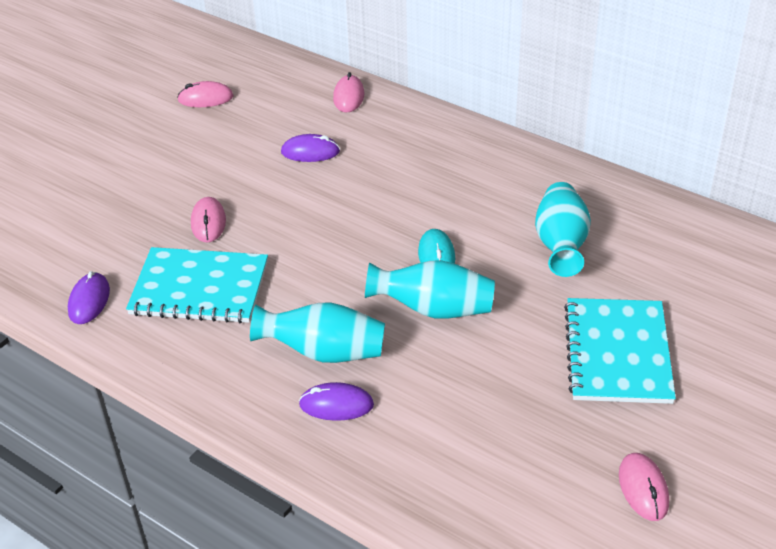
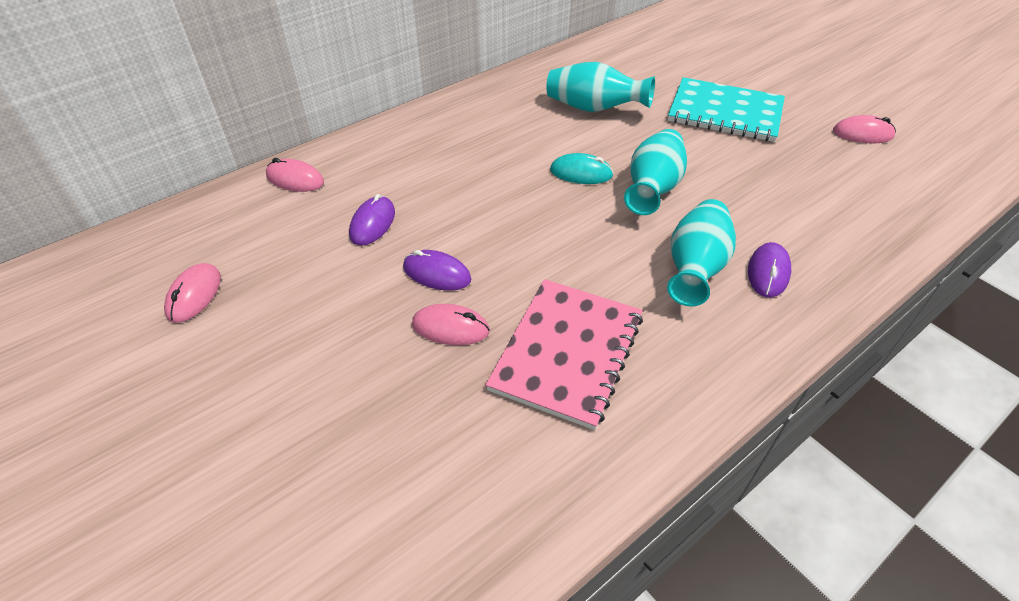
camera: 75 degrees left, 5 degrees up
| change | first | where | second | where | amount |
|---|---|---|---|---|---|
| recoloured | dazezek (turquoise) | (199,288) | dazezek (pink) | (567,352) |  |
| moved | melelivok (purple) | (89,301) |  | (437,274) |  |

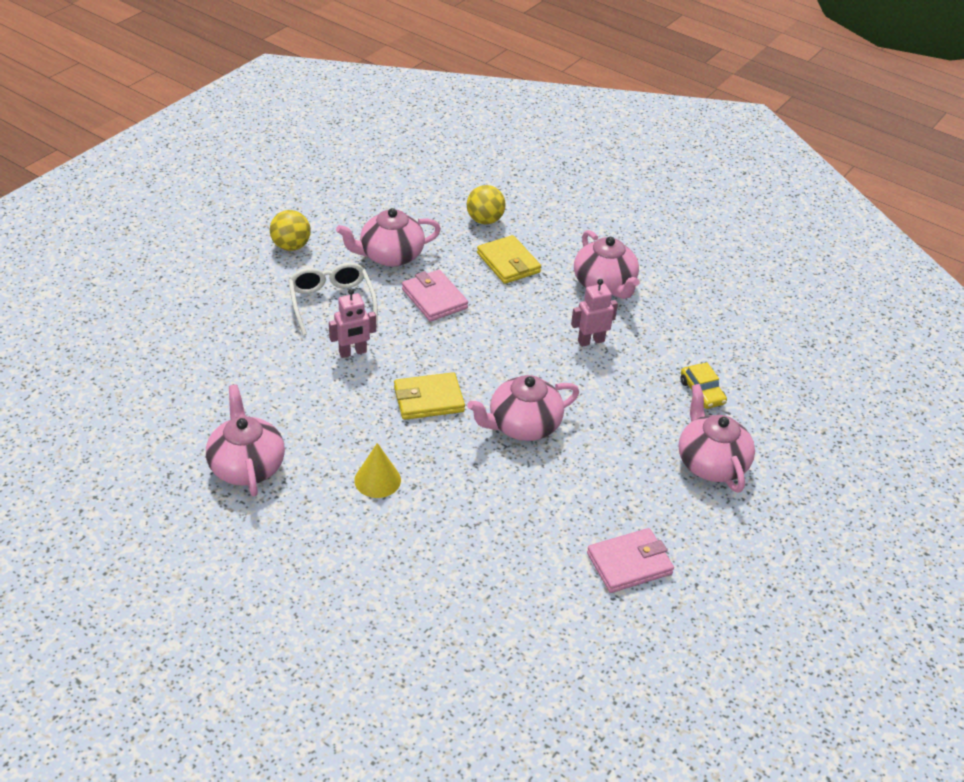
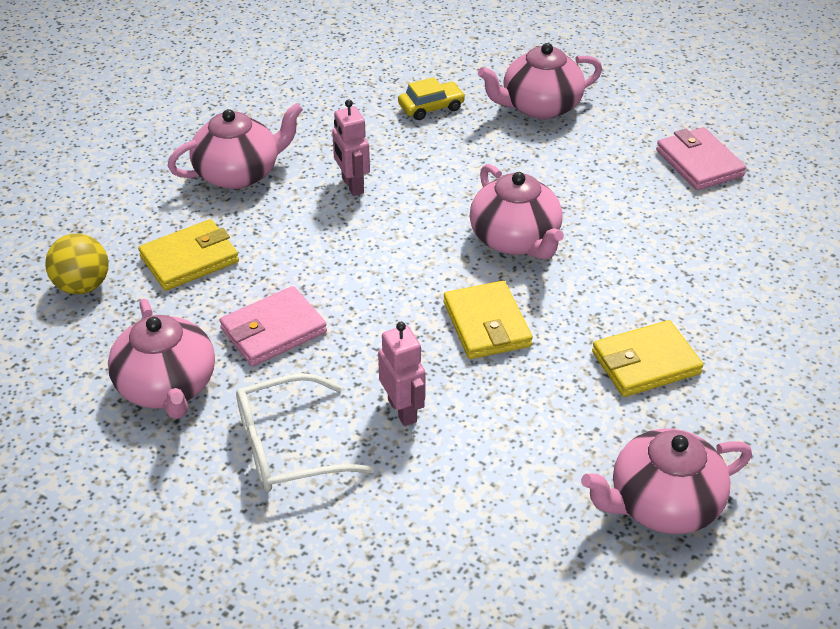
camera: 90 degrees left, 0 degrees up
| change | first | where | second | where | amount |
|---|---|---|---|---|---|
| removed | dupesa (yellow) | (291,246) |  |  |  |
| replaced | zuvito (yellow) | (377,480) | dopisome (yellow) | (645,363) |  |

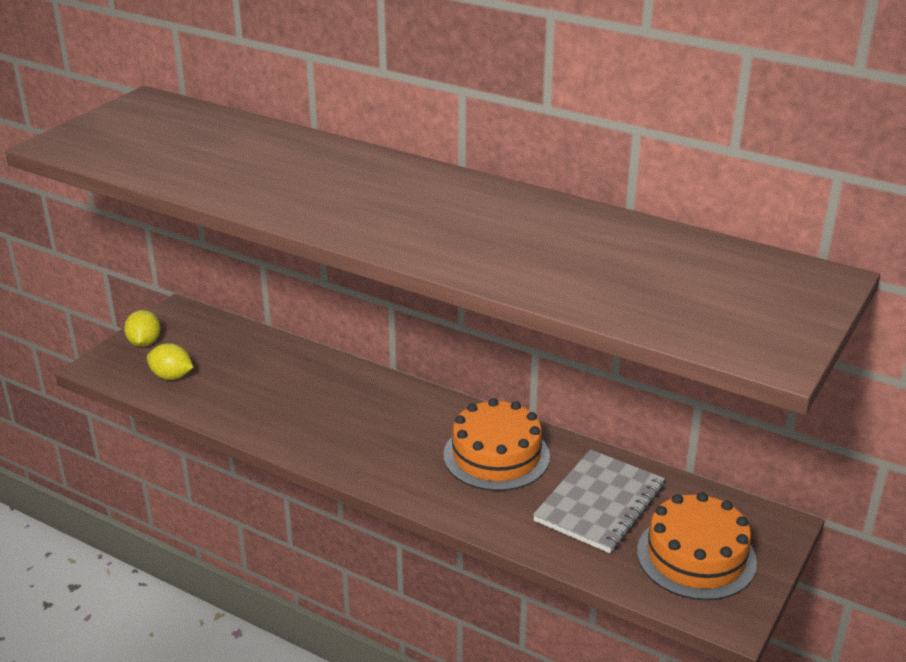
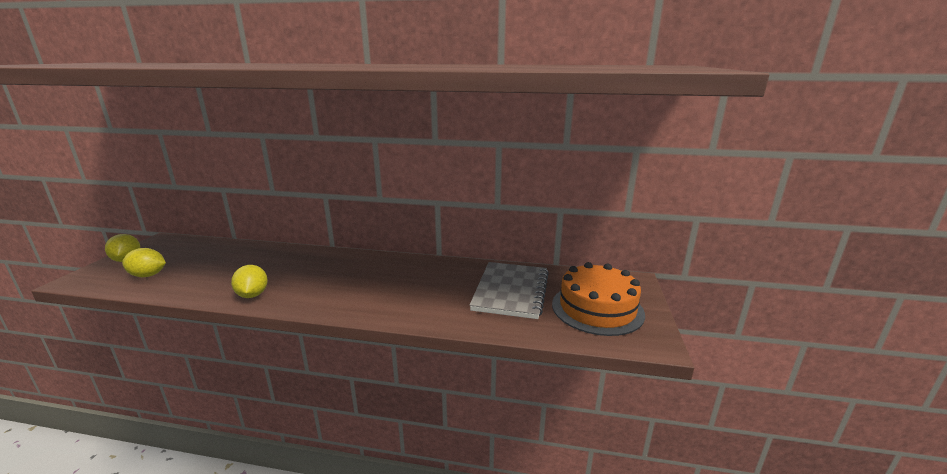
camera: 20 degrees left, 10 degrees down
| change | first | where | second | where | amount |
|---|---|---|---|---|---|
| removed | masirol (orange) | (496,455) |  |  |  |
| added |  |  | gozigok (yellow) | (252,295) |  |

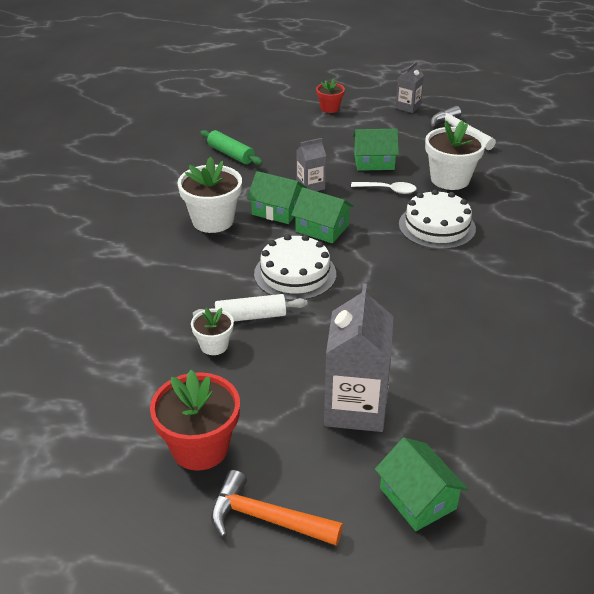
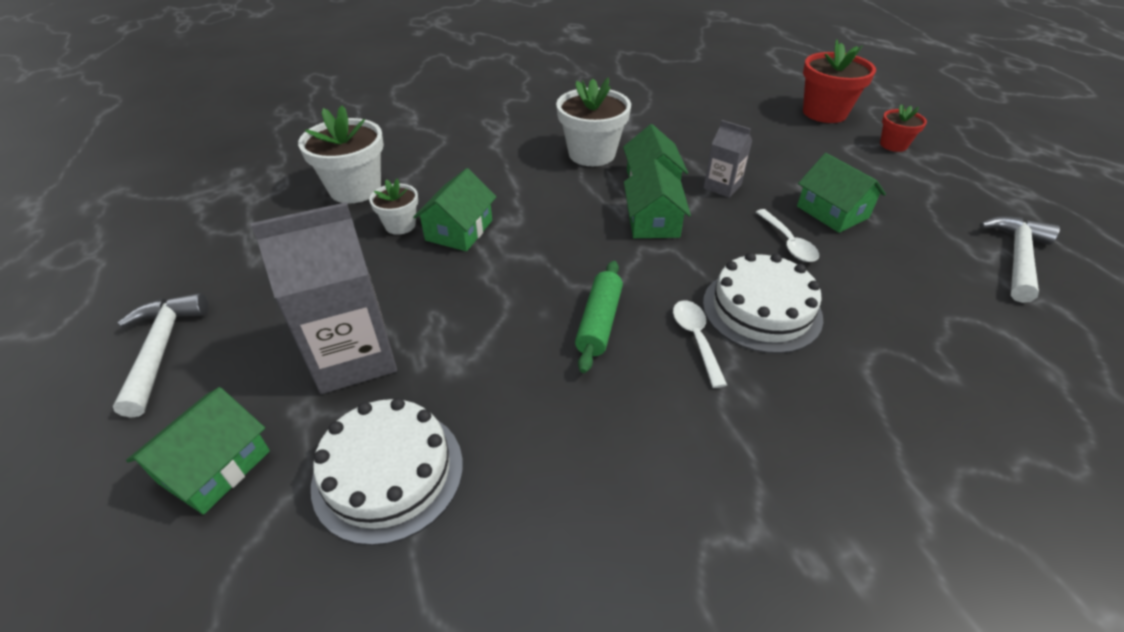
camera: 60 degrees right, 5 degrees up
| change | first | where | second | where | amount |
|---|---|---|---|---|---|
| removed | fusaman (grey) | (408,107) |  |  |  |
| moved | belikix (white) | (450,179) |  | (355,189) |  |
| moved | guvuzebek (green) | (230,154) |  | (599,322) |  |
| moved | masirol (white) | (295,274) |  | (388,473) |  |
| replaced | guvuzebek (white) | (250,317) | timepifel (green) | (459,230) |  |
| moved | belikix (red) | (200,447) |  | (824,113) |  |
| recoloured | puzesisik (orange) | (266,518) | puzesisik (white) | (161,349) |  |
| added |  |  | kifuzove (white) | (696,339) |  |

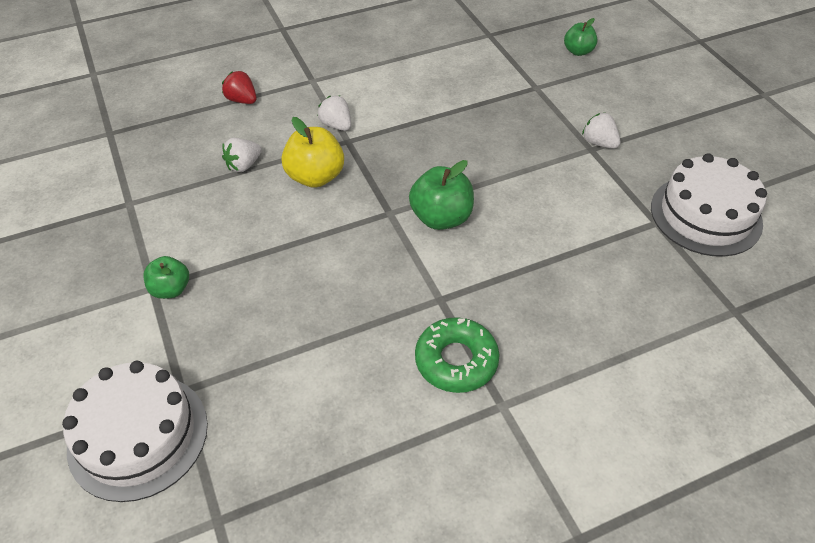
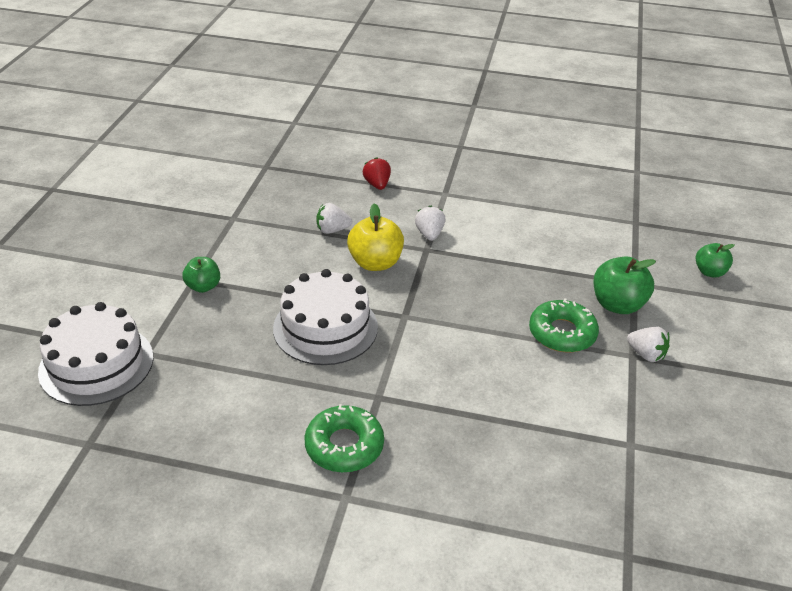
camera: 35 degrees right, 10 degrees down
| change | first | where | second | where | amount |
|---|---|---|---|---|---|
| turned | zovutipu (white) | (599,143) |  | (646,354) | 135 degrees clockwise |
| moved | masirol (white) | (705,215) |  | (325,327) |  |
| moved | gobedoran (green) | (441,218) |  | (617,305) |  |
| added |  |  | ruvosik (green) | (562,333) |  |

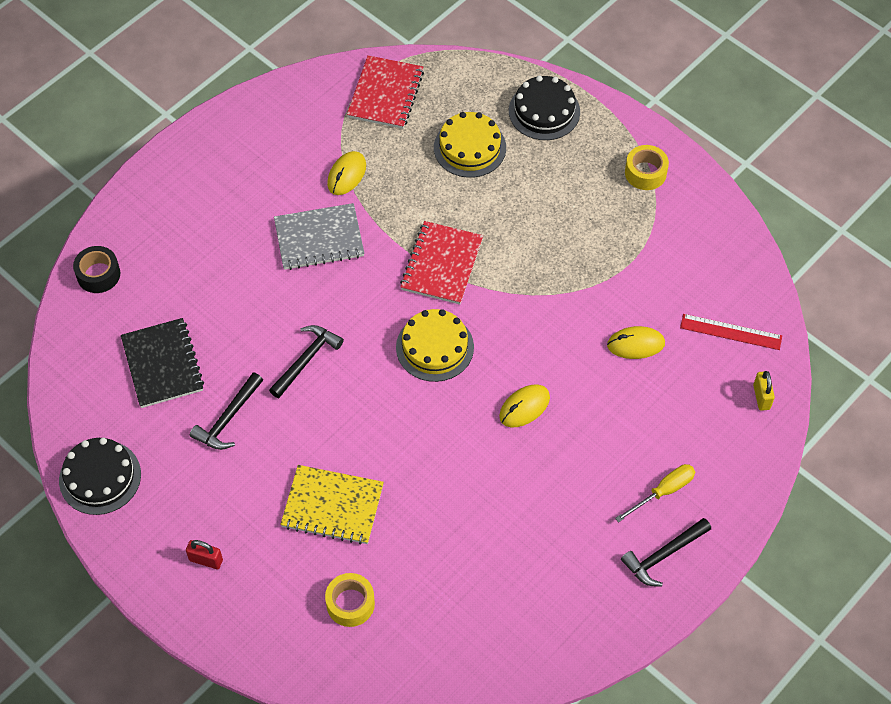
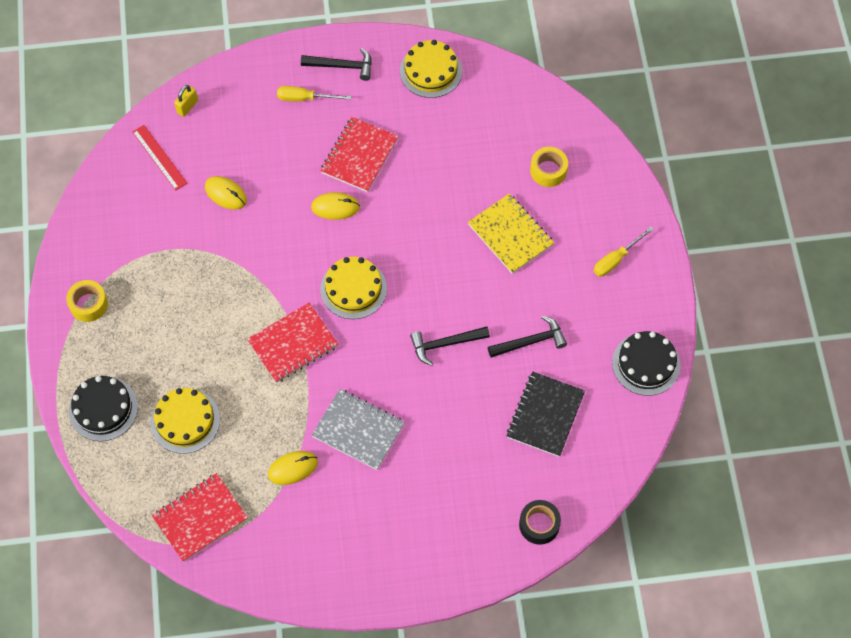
camera: 140 degrees left, 5 degrees up
| change | first | where | second | where | amount |
|---|---|---|---|---|---|
| replaced | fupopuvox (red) | (206,560) | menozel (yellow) | (616,259) |  |
| added |  |  | masirol (yellow) | (431,71) |  |
| added |  |  | dazezek (red) | (359,156) |  |

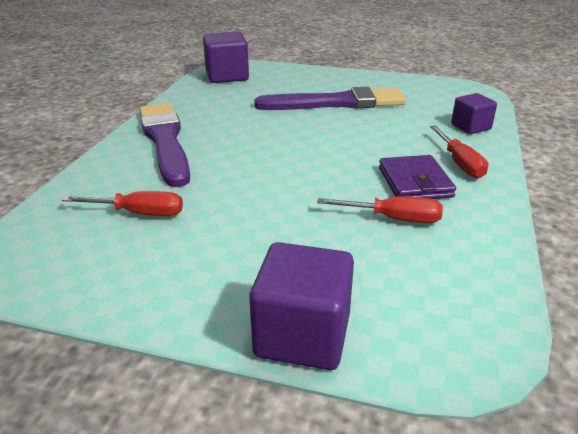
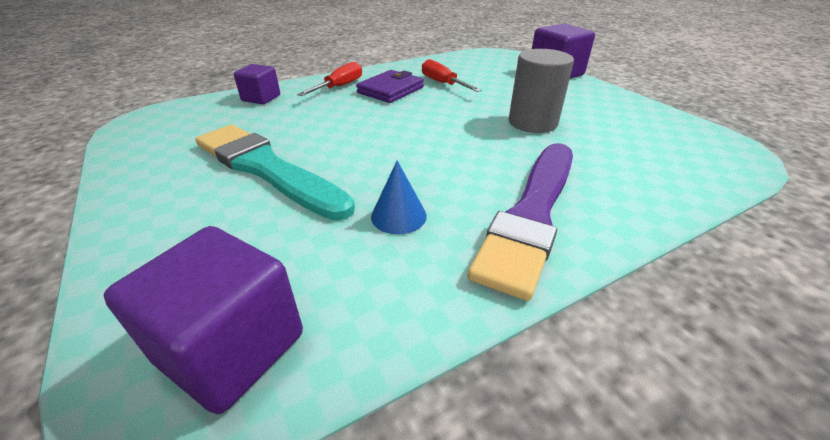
camera: 135 degrees left, 5 degrees up
| change | first | where | second | where | amount |
|---|---|---|---|---|---|
| recoloured | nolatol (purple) | (336,103) | nolatol (turquoise) | (267,169) |  |
| removed | menozel (red) | (140,213) |  |  |  |
| added |  |  | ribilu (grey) | (532,122) |  |
| added |  |  | zuvito (blue) | (398,216) |  |

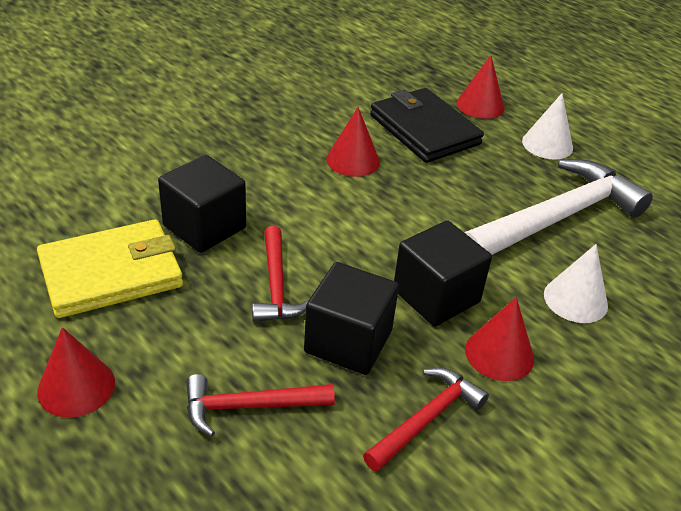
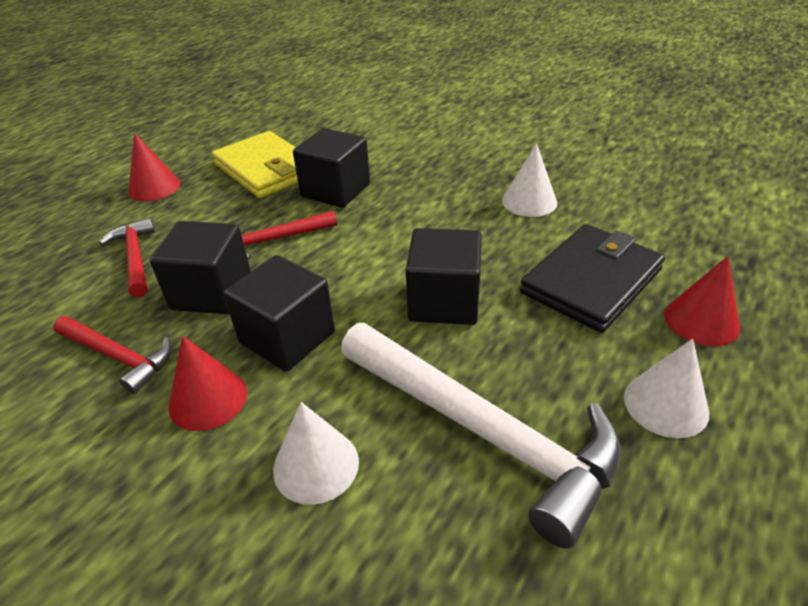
camera: 80 degrees right, 0 degrees up
| change | first | where | second | where | amount |
|---|---|---|---|---|---|
| removed | zuvito (red) | (353,160) |  |  |  |
| added |  |  | zuvito (white) | (529,201) |  |
| added |  |  | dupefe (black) | (444,302) |  |

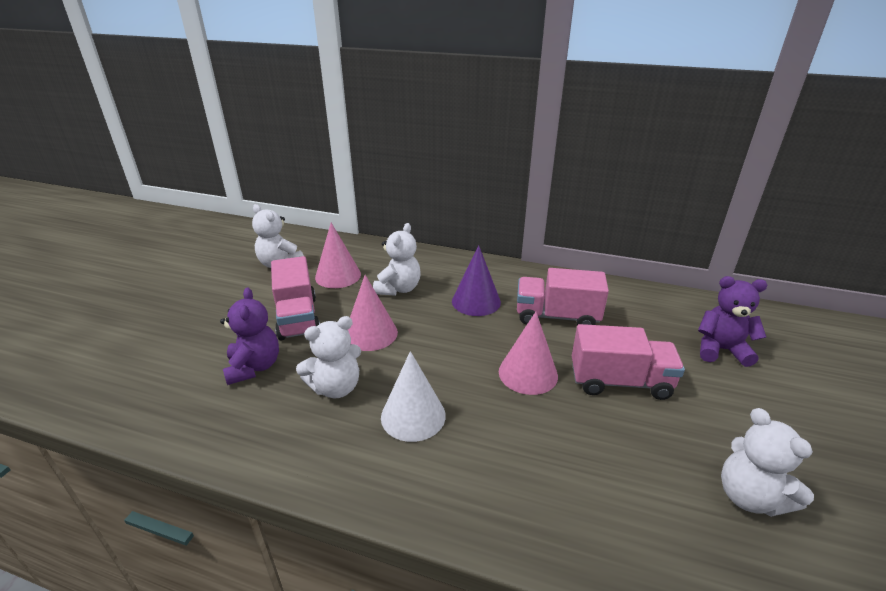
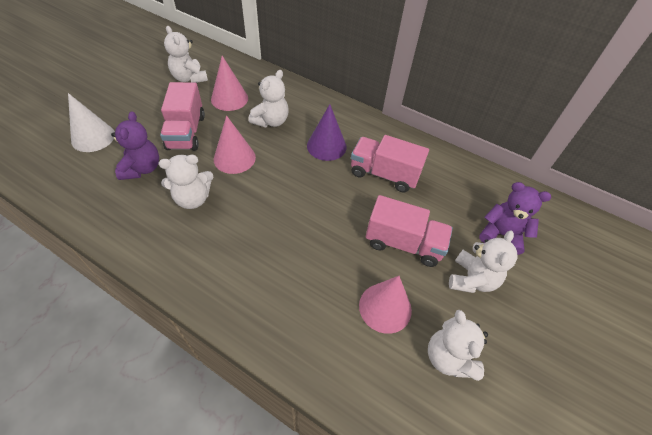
camera: 10 degrees right, 20 degrees up
| change | first | where | second | where | amount |
|---|---|---|---|---|---|
| moved | zuvito (pink) | (528,373) |  | (385,307) |  |
| moved | zuvito (white) | (413,416) |  | (93,137) |  |
| added |  |  | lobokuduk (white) | (471,279) |  |

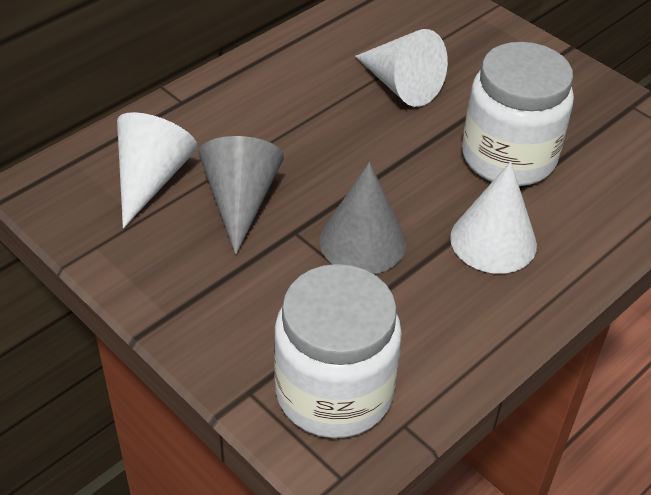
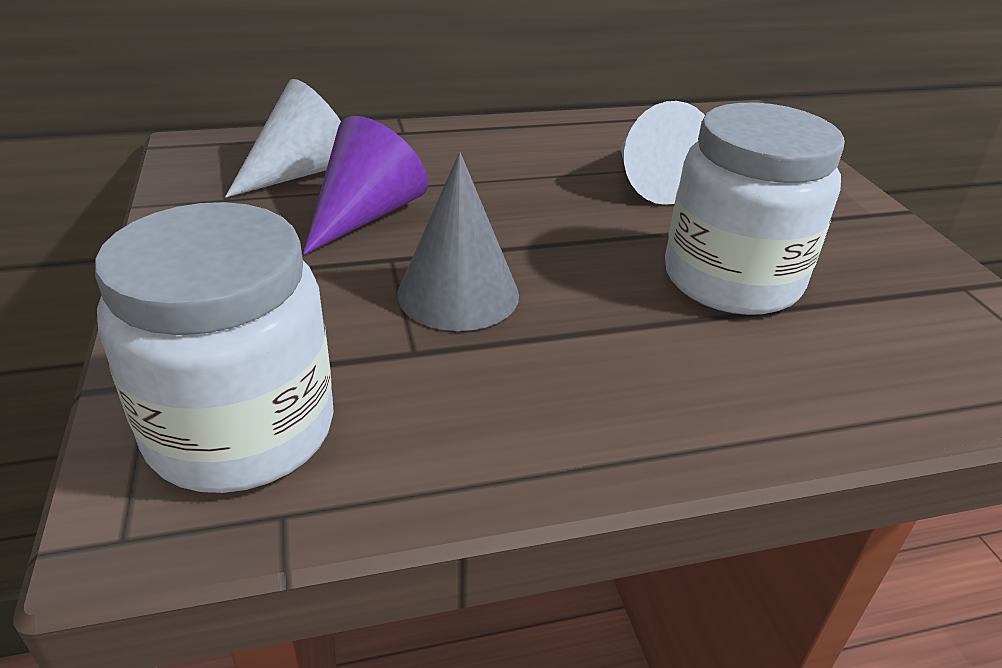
camera: 30 degrees right, 10 degrees down
| change | first | where | second | where | amount |
|---|---|---|---|---|---|
| recoloured | zuvito (grey) | (240,201) | zuvito (purple) | (365,215) |  |
| removed | zuvito (white) | (493,241) |  |  |  |

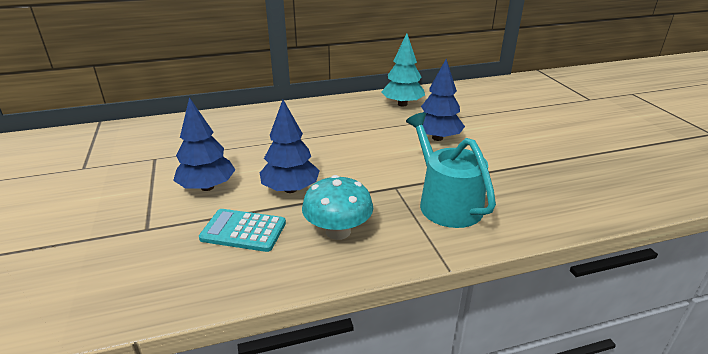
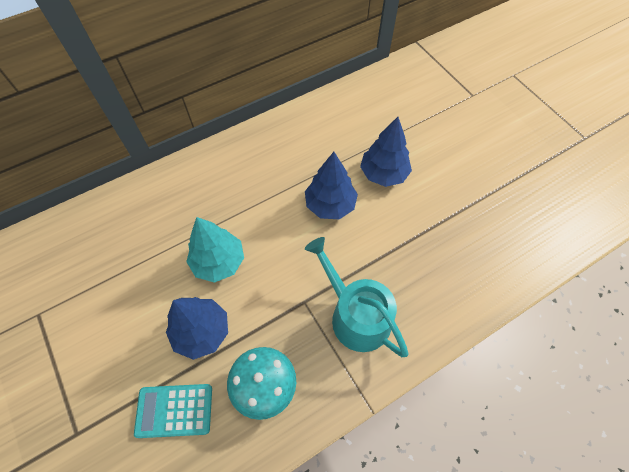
camera: 15 degrees left, 30 degrees up
| change | first | where | second | where | amount |
|---|---|---|---|---|---|
| moved | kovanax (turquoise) | (402,104) |  | (219,262) |  |
| moved | kovanax (blue) | (207,187) |  | (383,174) |  |

